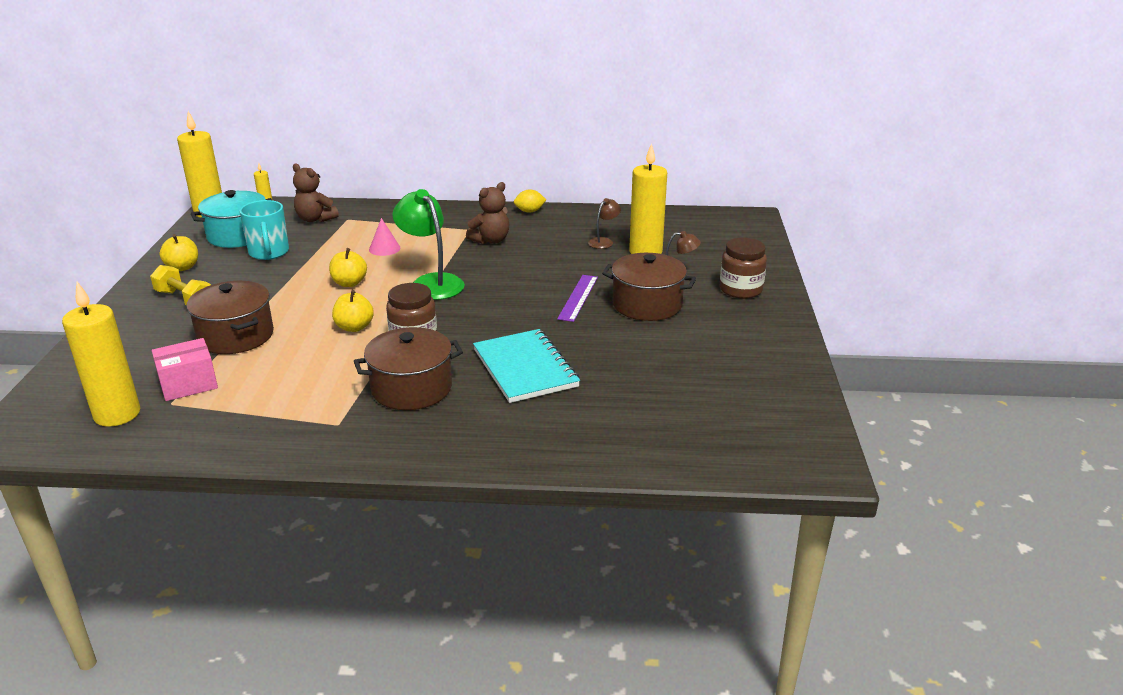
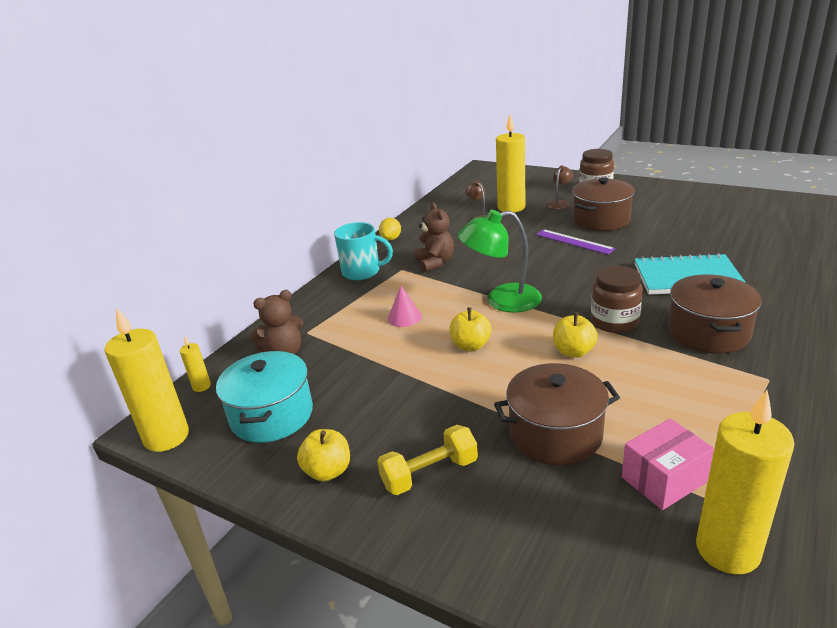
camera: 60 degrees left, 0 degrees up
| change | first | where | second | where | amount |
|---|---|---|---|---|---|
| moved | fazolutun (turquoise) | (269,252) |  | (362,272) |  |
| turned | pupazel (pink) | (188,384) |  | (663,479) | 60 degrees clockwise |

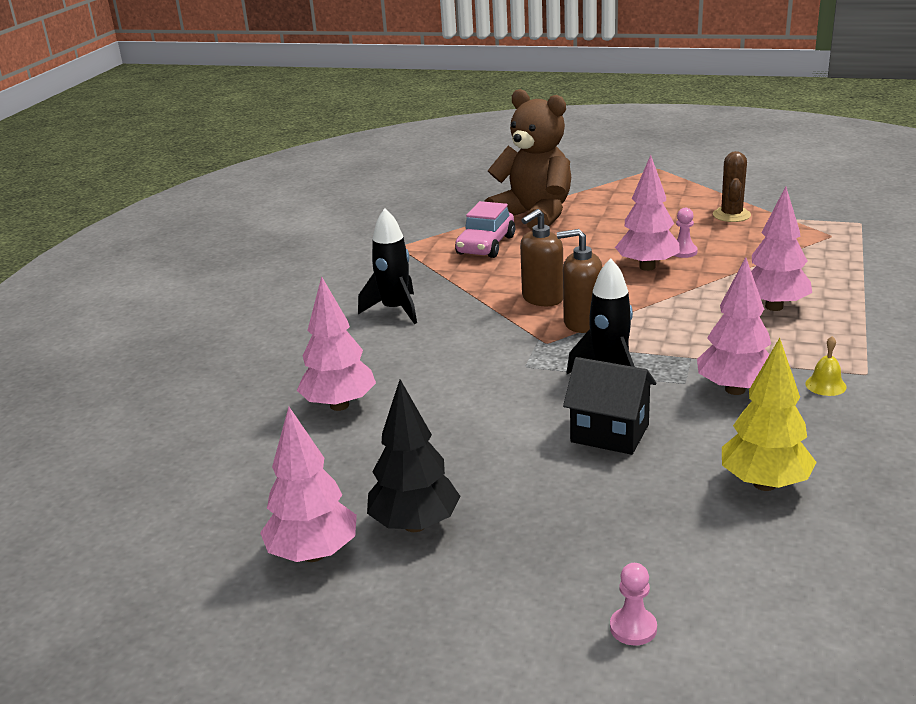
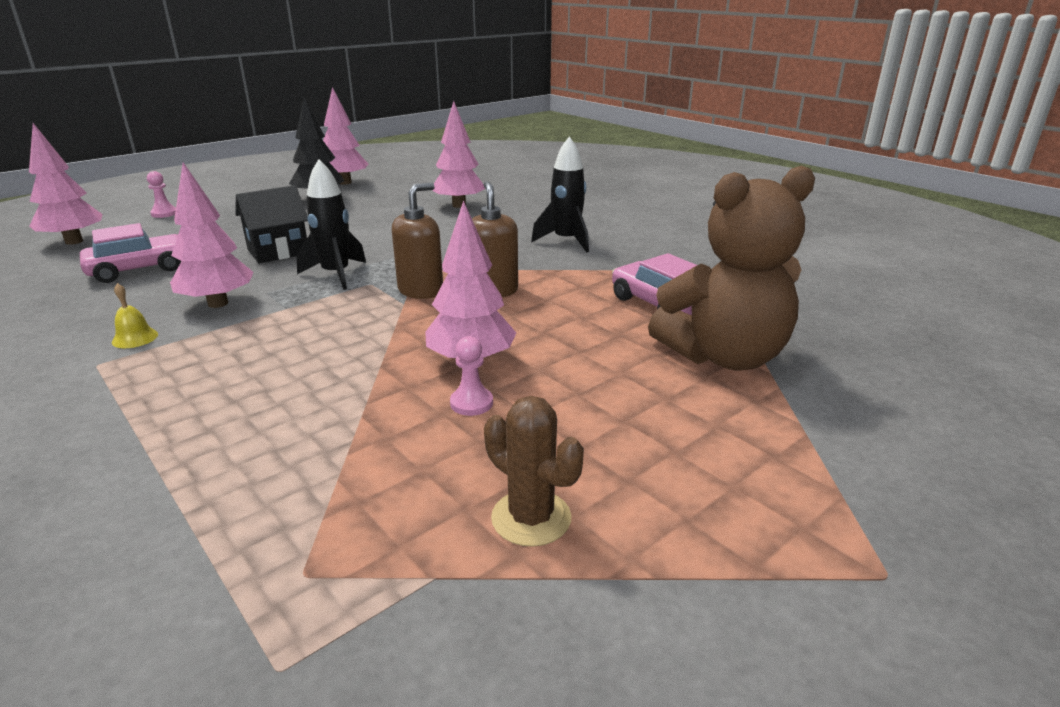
camera: 120 degrees right, 0 degrees up
| change | first | where | second | where | amount |
|---|---|---|---|---|---|
| moved | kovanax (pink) | (774,307) |  | (74,241) |  |
| replaced | kovanax (yellow) | (764,484) | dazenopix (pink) | (139,269) |  |

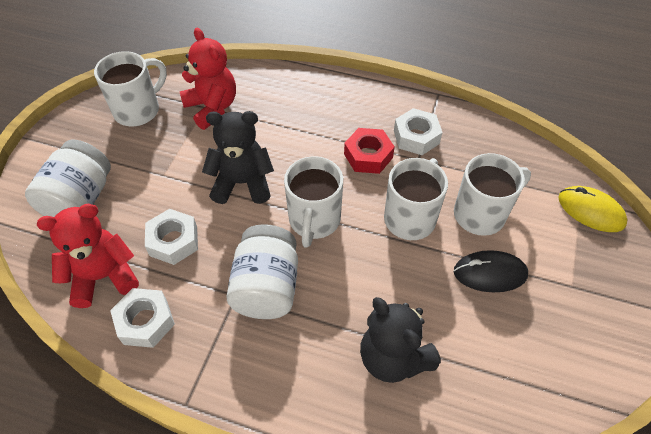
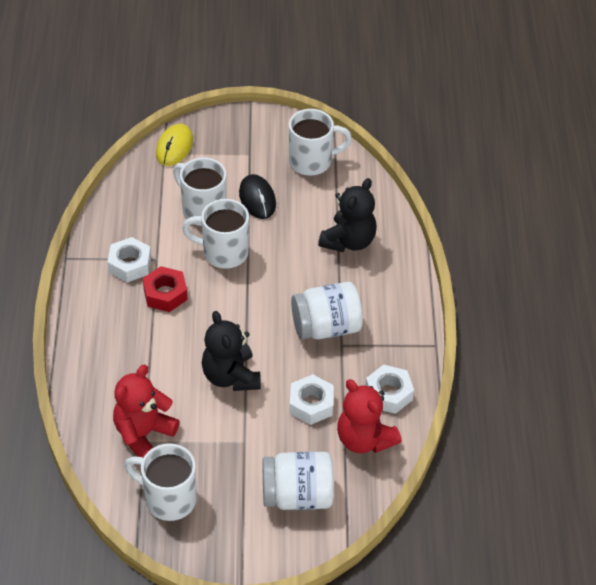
camera: 110 degrees left, 5 degrees down
| change | first | where | second | where | amount |
|---|---|---|---|---|---|
| moved | fazolutun (white) | (314,221) |  | (312,161) |  |

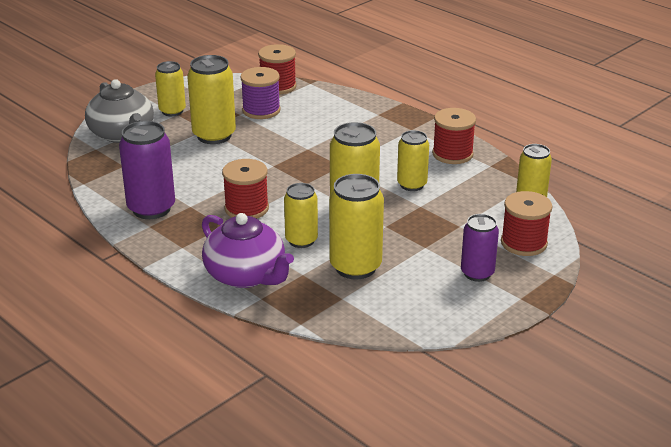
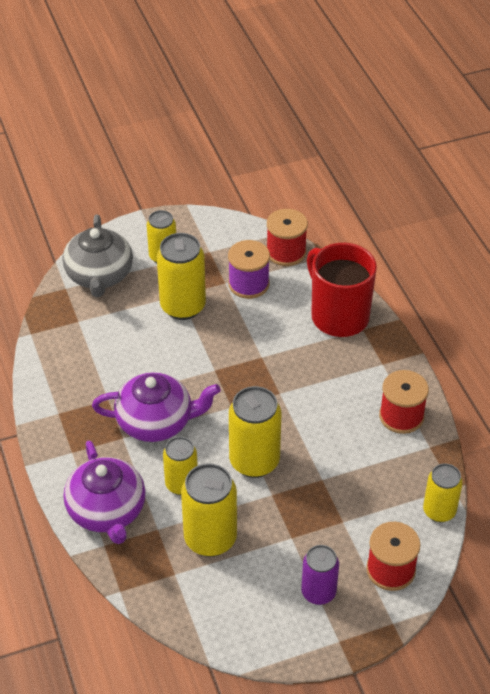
camera: 25 degrees right, 15 degrees up
| change | first | where | second | where | amount |
|---|---|---|---|---|---|
| removed | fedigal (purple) | (151,208) |  |  |  |
| removed | fedigal (yellow) | (412,185) |  |  |  |
| replaced | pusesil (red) | (246,208) | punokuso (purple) | (156,422) |  |
| added |  |  | fazolutun (red) | (338,316) |  |

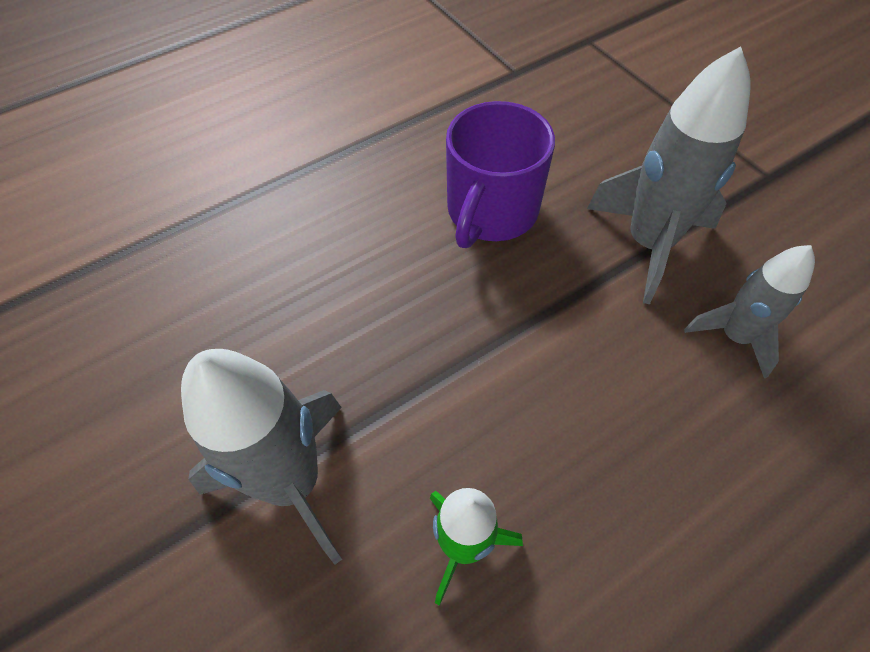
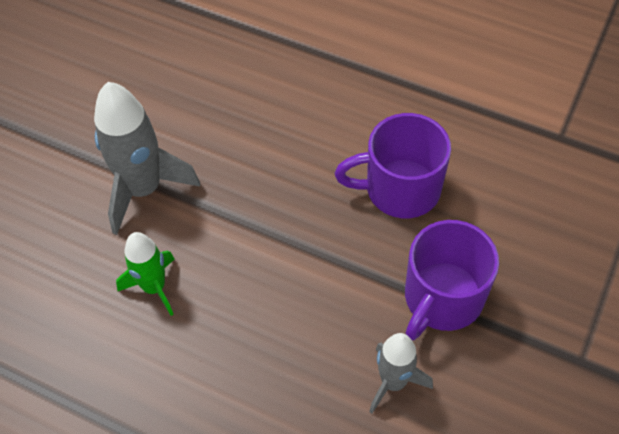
camera: 60 degrees right, 0 degrees up
| change | first | where | second | where | amount |
|---|---|---|---|---|---|
| replaced | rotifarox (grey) | (649,243) | fazolutun (purple) | (442,298) |  |

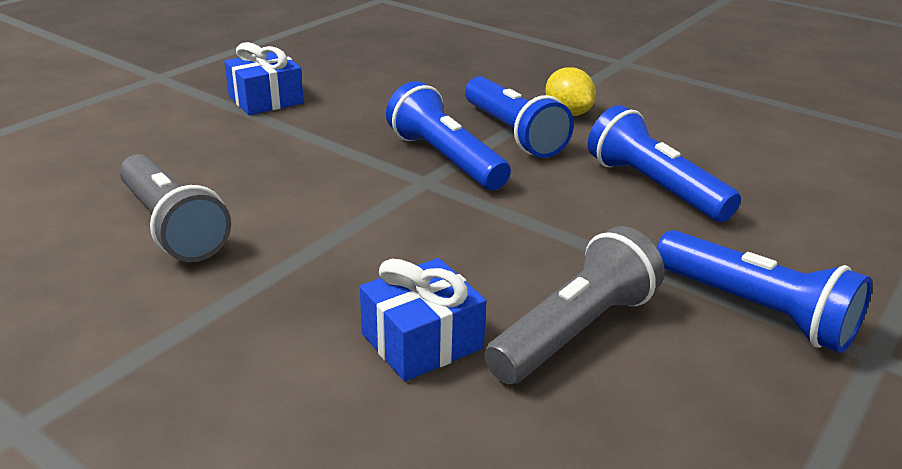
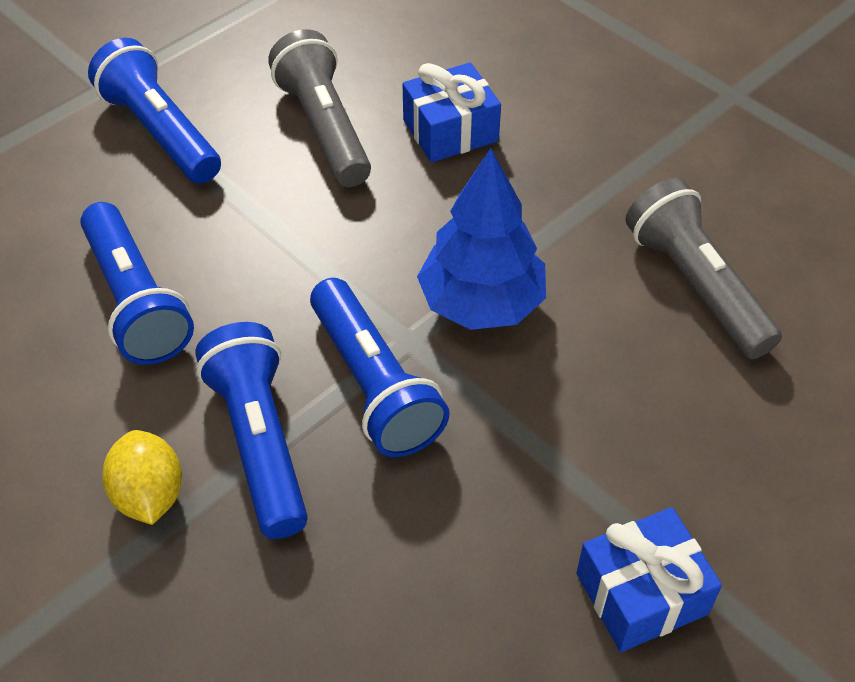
camera: 170 degrees left, 20 degrees up
| change | first | where | second | where | amount |
|---|---|---|---|---|---|
| turned | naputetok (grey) | (575,331) |  | (324,128) | 105 degrees clockwise |
| added |  |  | kovanax (blue) | (481,304) |  |

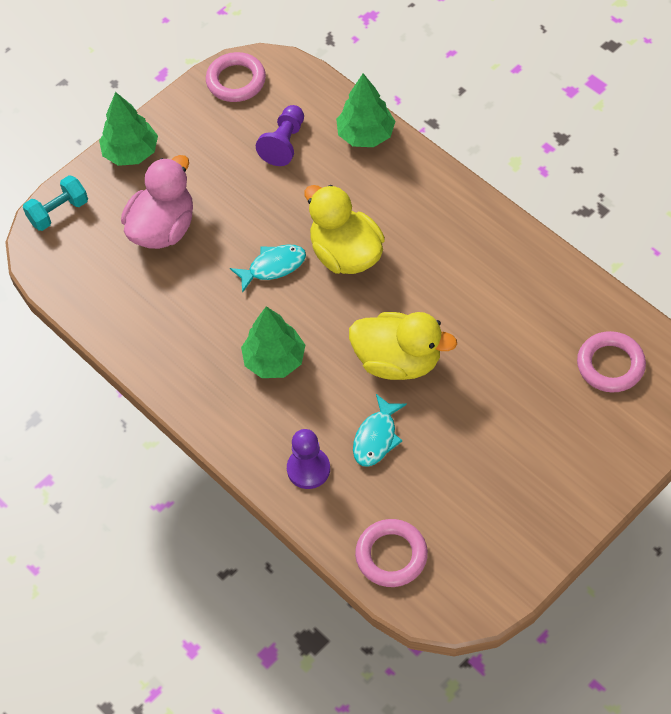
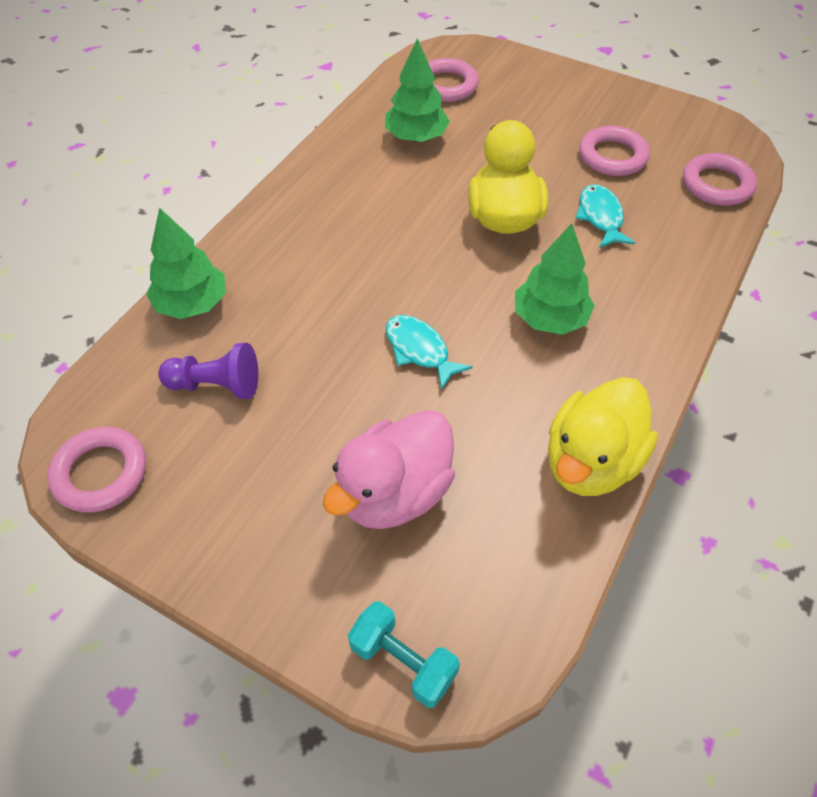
camera: 110 degrees left, 5 degrees down
| change | first | where | second | where | amount |
|---|---|---|---|---|---|
| moved | kovanax (green) | (131,152) |  | (416,137) |  |
| turned | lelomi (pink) | (163,228) |  | (394,493) | 60 degrees counterclockwise |
| moved | lelomi (yellow) | (345,254) |  | (591,462) |  |
| turned | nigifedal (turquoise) | (376,437) |  | (600,217) | 105 degrees counterclockwise |
| removed | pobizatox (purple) | (308,469) |  |  |  |
| added |  |  | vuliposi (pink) | (612,156) |  |

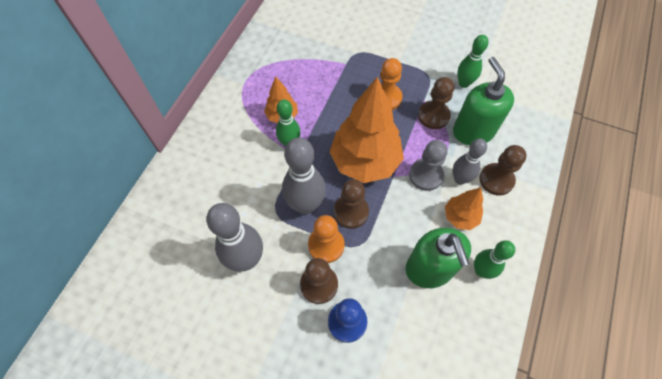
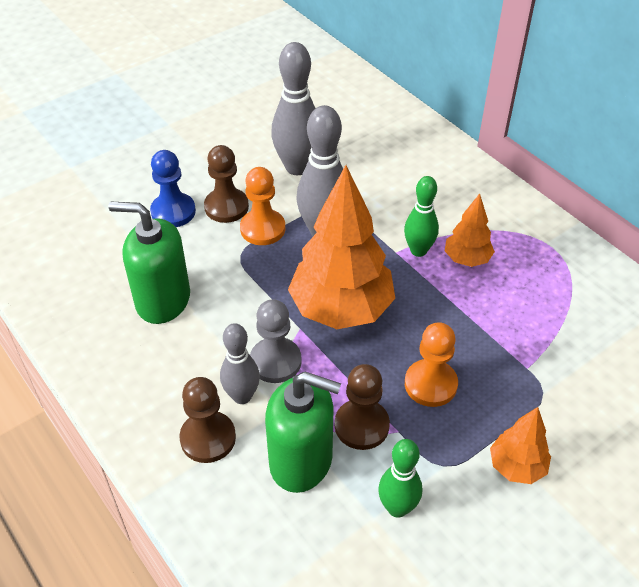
camera: 120 degrees right, 15 degrees down
| change | first | where | second | where | amount |
|---|---|---|---|---|---|
| removed | pobizatox (brown) | (351,212) |  |  |  |
| moved | kovanax (orange) | (460,217) |  | (516,466) |  |
| removed | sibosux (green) | (481,270) |  |  |  |

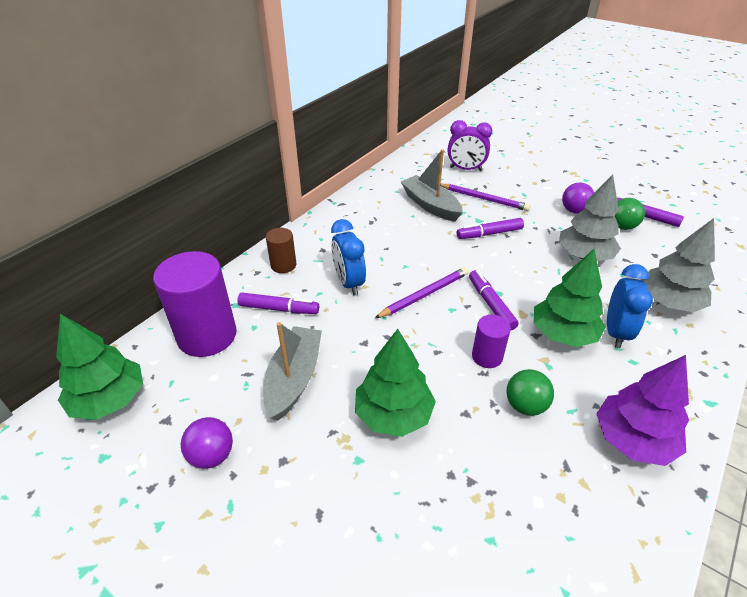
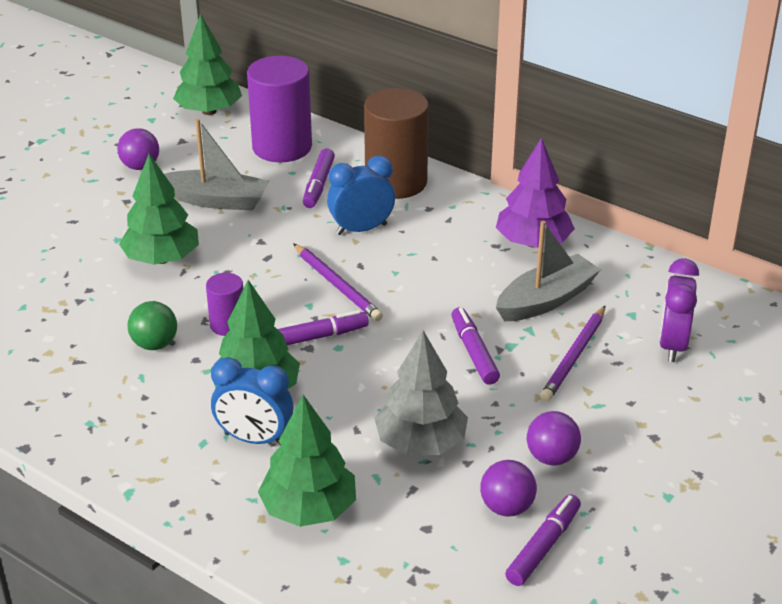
camera: 90 degrees right, 5 degrees down
| change | first | where | second | where | amount |
|---|---|---|---|---|---|
| recoloured | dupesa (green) | (622,226) | dupesa (purple) | (507,507) |  |
| recoloured | kovanax (grey) | (668,302) | kovanax (green) | (309,509) |  |
| resized | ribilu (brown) | (283,265) |  | (396,182) | x1.97 |
| moved | kovanax (purple) | (632,440) |  | (533,242) |  |

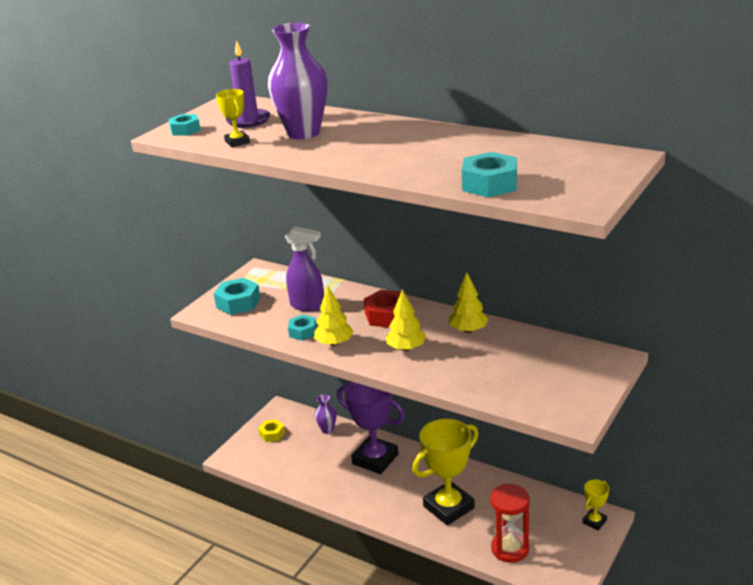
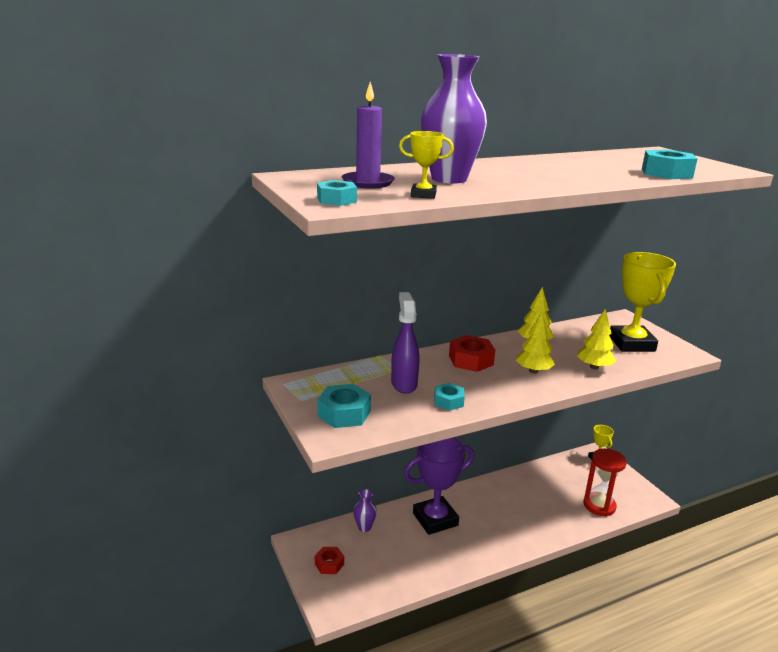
camera: 60 degrees left, 5 degrees down
| change | first | where | second | where | amount |
|---|---|---|---|---|---|
| turned | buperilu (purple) | (308,305) |  | (404,384) | 60 degrees counterclockwise |
| moved | kovanax (yellow) | (334,343) |  | (594,367) |  |
| recoloured | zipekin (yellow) | (272,434) | zipekin (red) | (329,564) |  |
| moved | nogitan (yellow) | (448,507) |  | (631,343) |  |

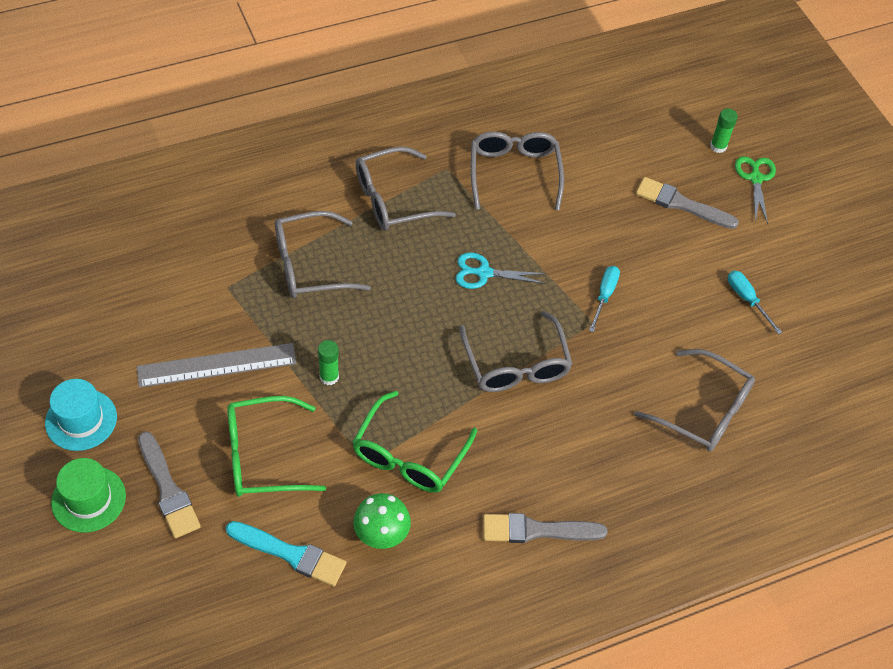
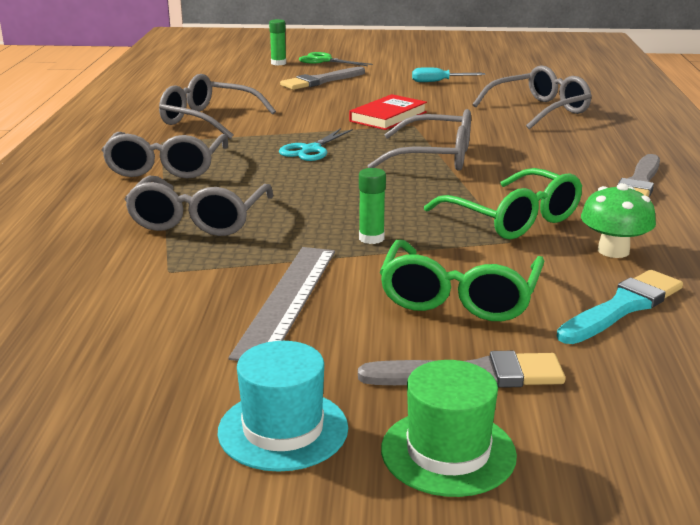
camera: 60 degrees left, 30 degrees down
| change | first | where | second | where | amount |
|---|---|---|---|---|---|
| replaced | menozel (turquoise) | (604,296) | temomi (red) | (388,117) |  |

